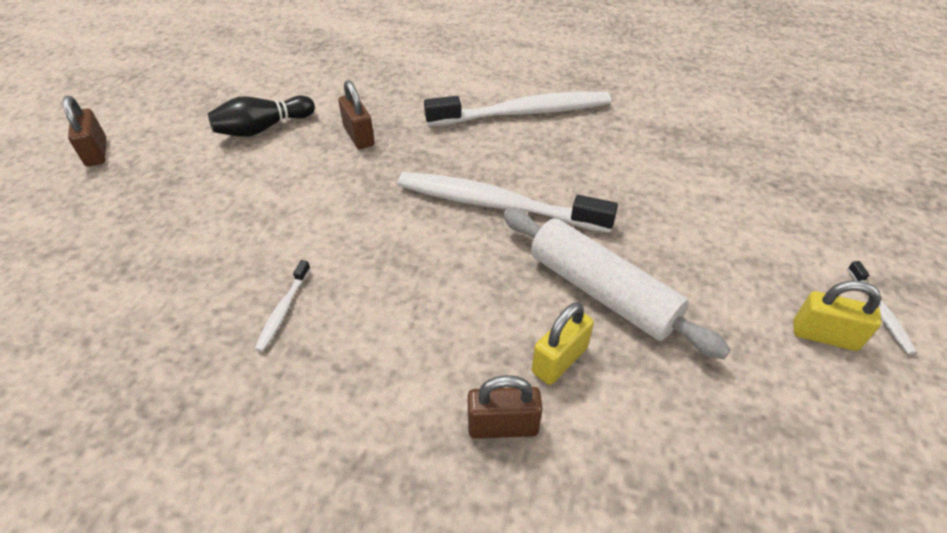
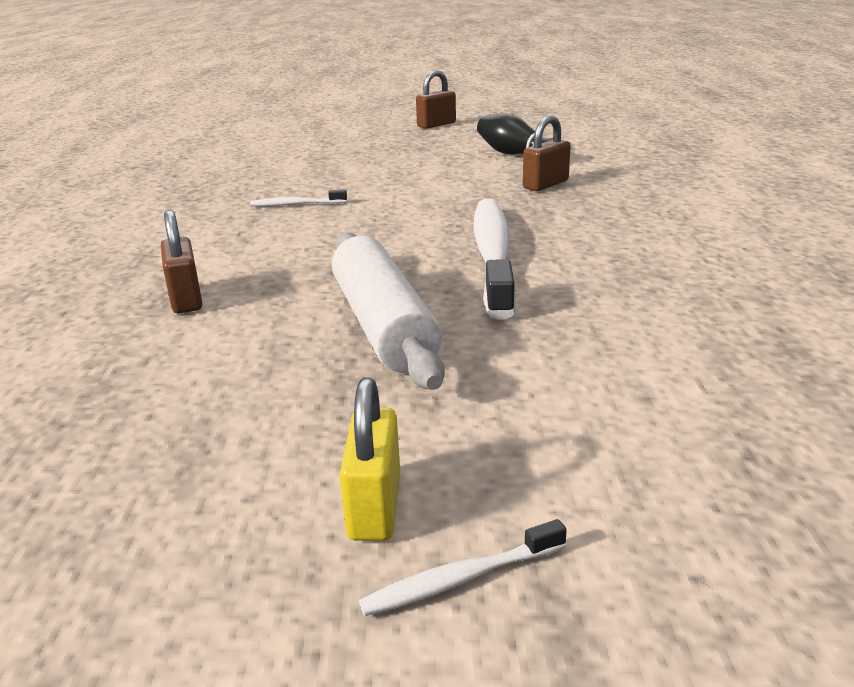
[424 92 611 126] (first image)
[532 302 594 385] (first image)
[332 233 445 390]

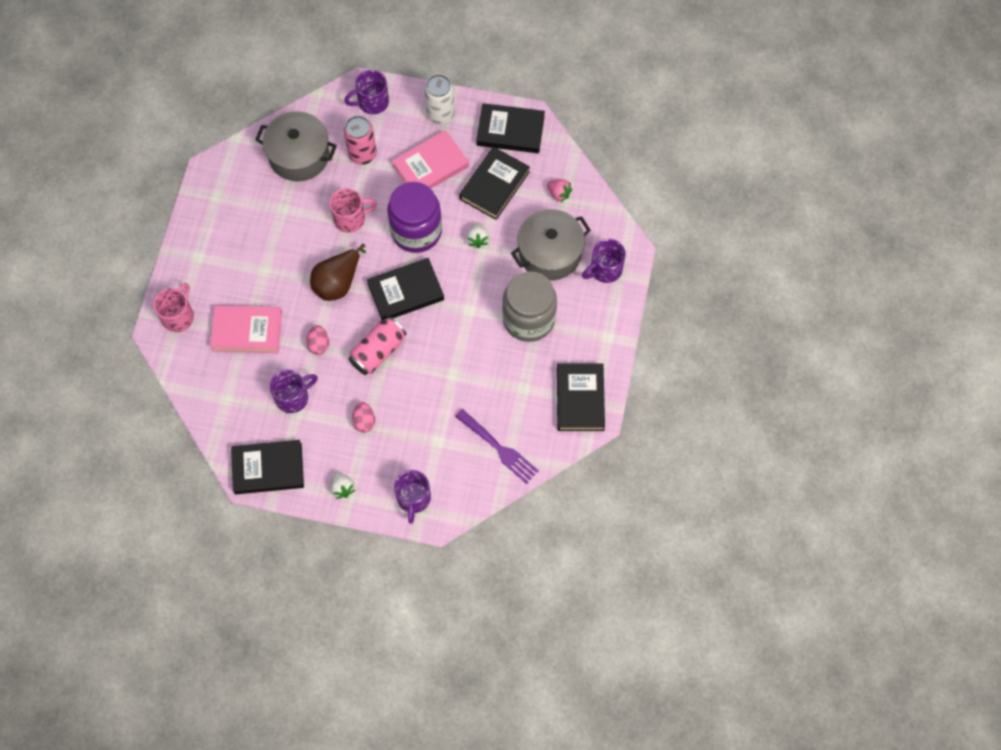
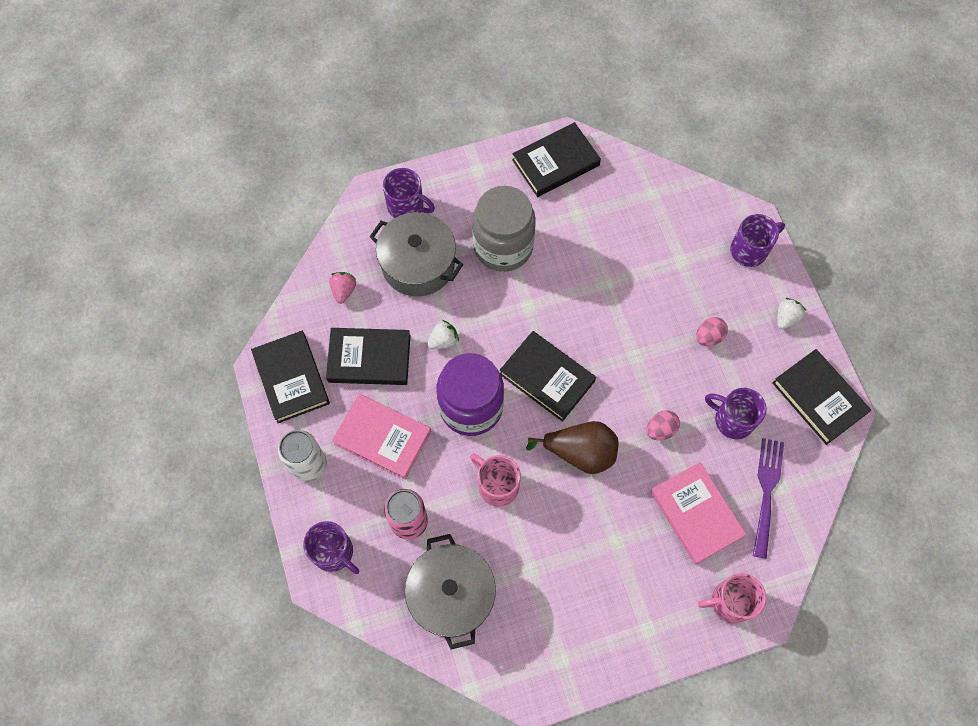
[349 317 406 375] (first image)
[753 438 784 559]

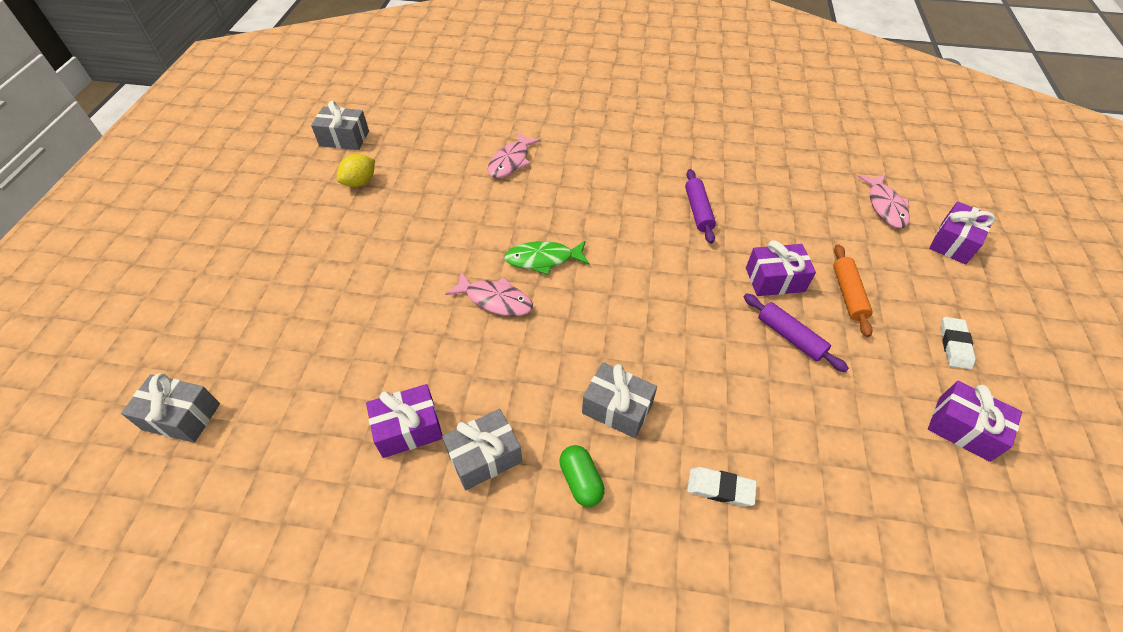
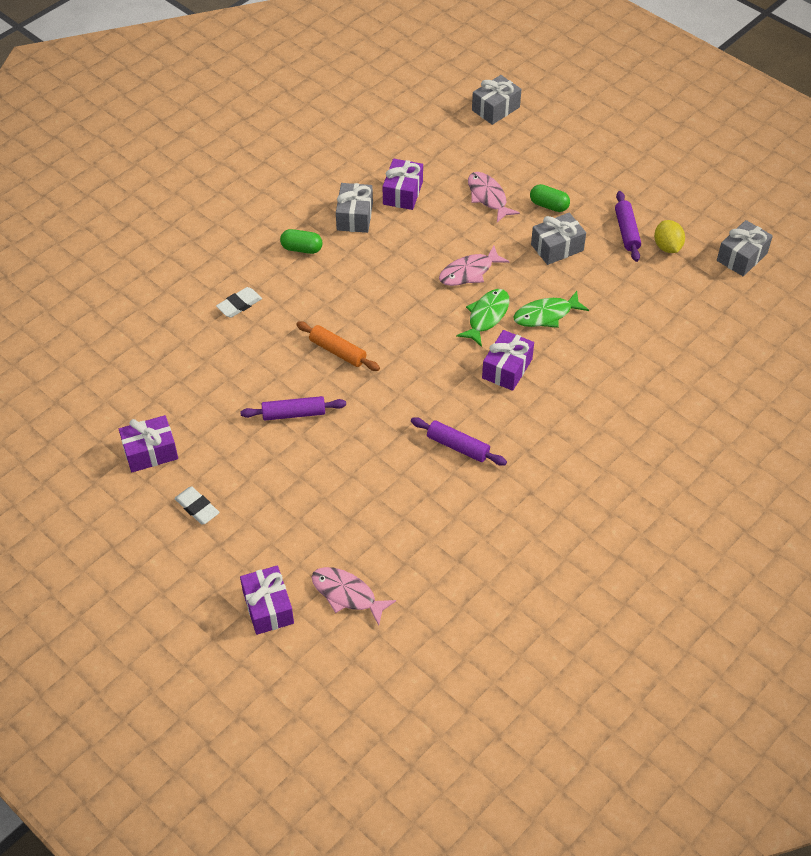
[513 291 589 328]
[530 184 570 212]
[615 191 641 262]
[468 172 520 222]
[531 213 586 265]
[482 330 534 391]
[296 321 380 371]

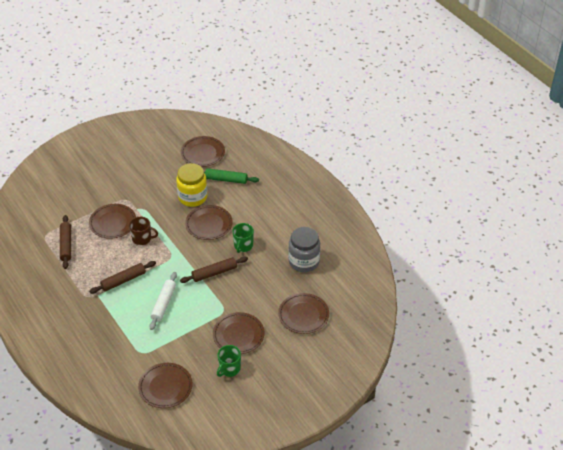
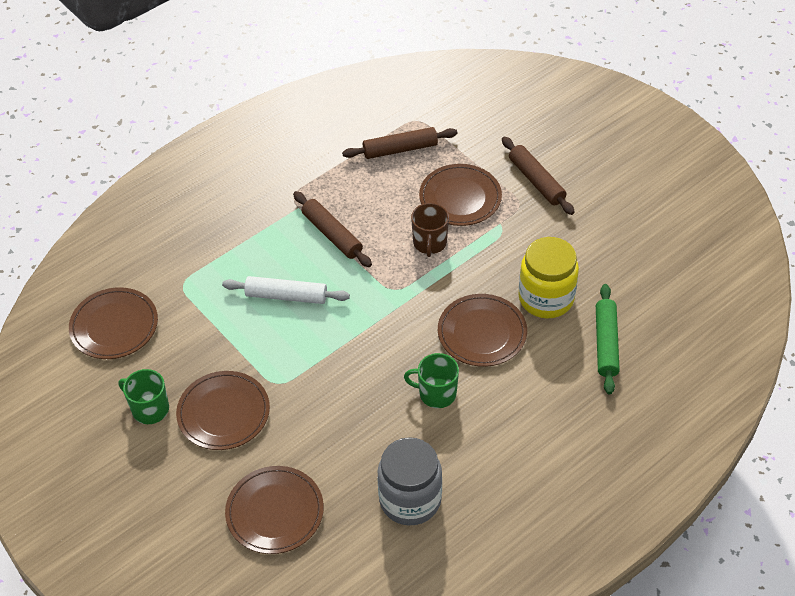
[181 136 225 167] (first image)
[502 137 575 215]

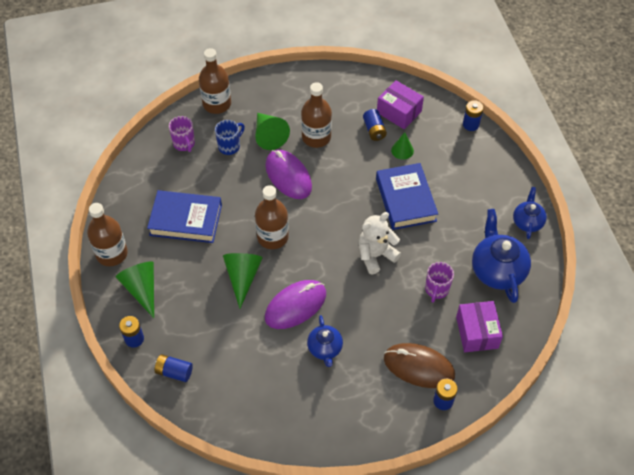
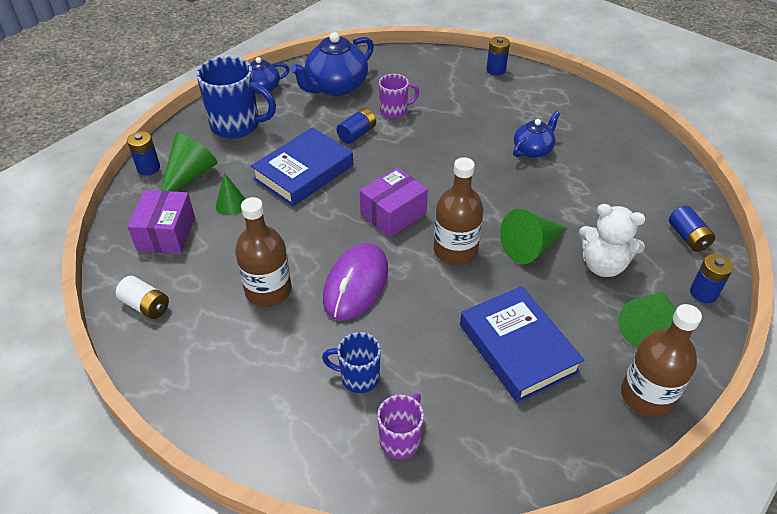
[199 48 231 114] (first image)
[265 280 326 329] (first image)
[384 343 455 388] (first image)
[116 276 169 319]
[196 56 276 139]
[161 133 217 192]
[579 204 645 277]
[337 108 376 144]
[360 167 428 237]

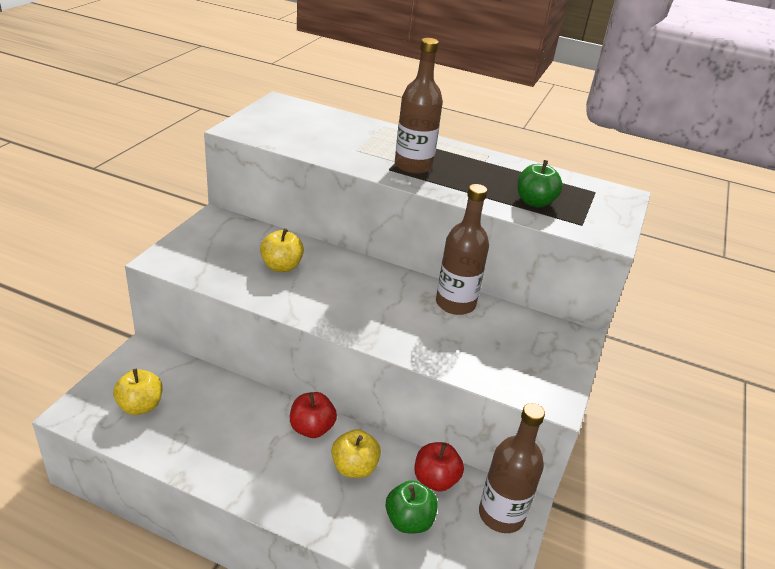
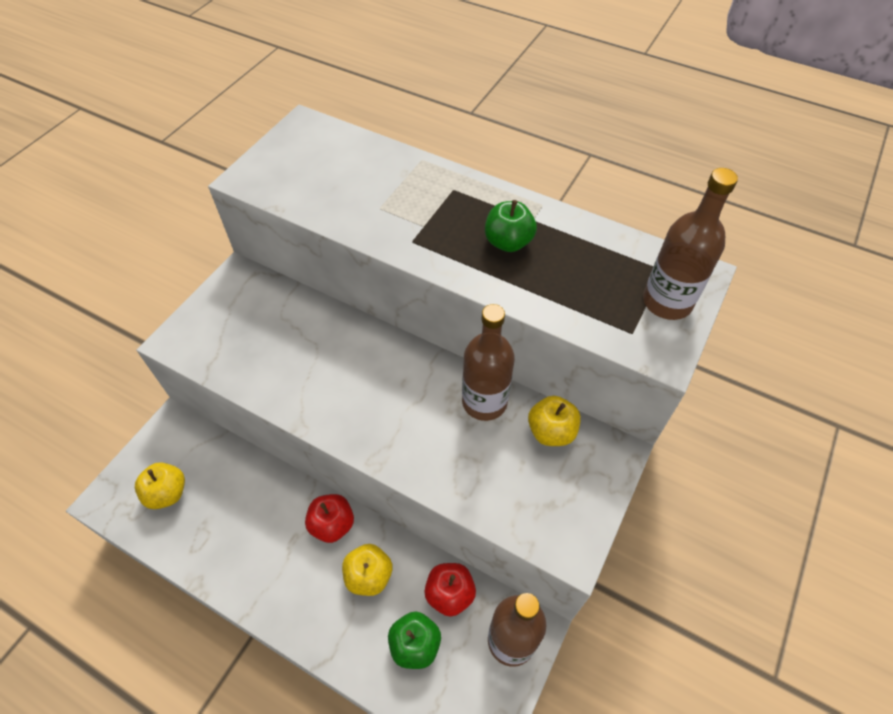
[528 396 581 446]
[643 168 738 320]
[485 200 537 252]

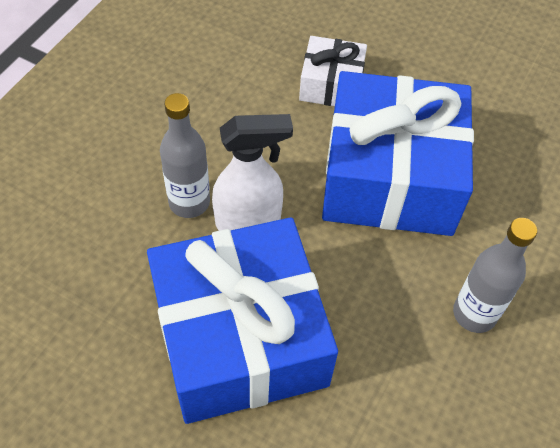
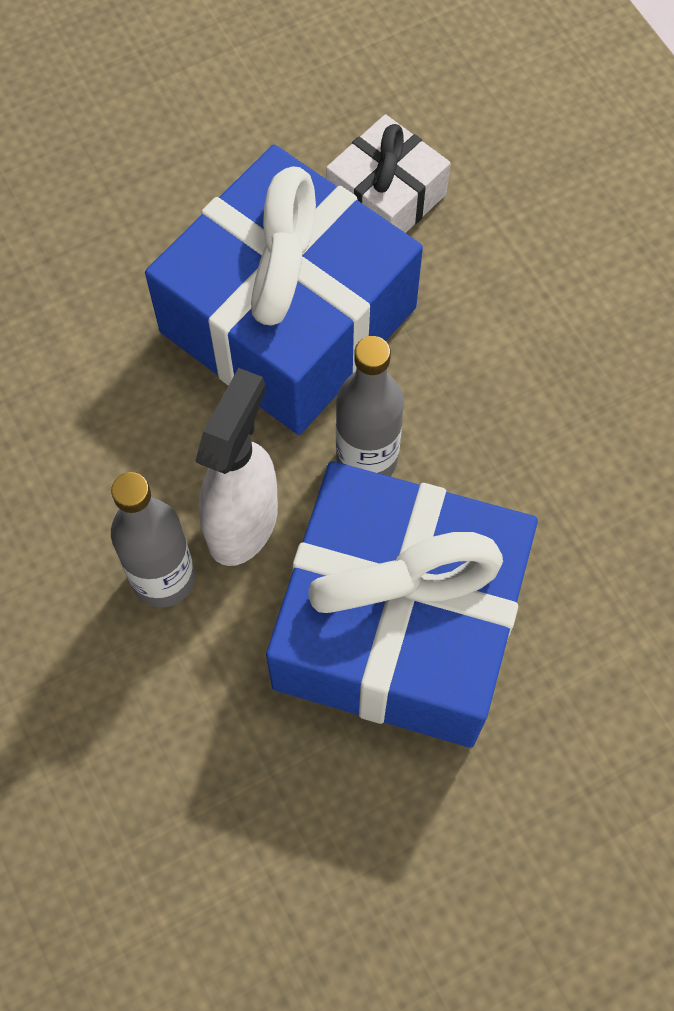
[326 114 451 233]
[336 336 404 476]

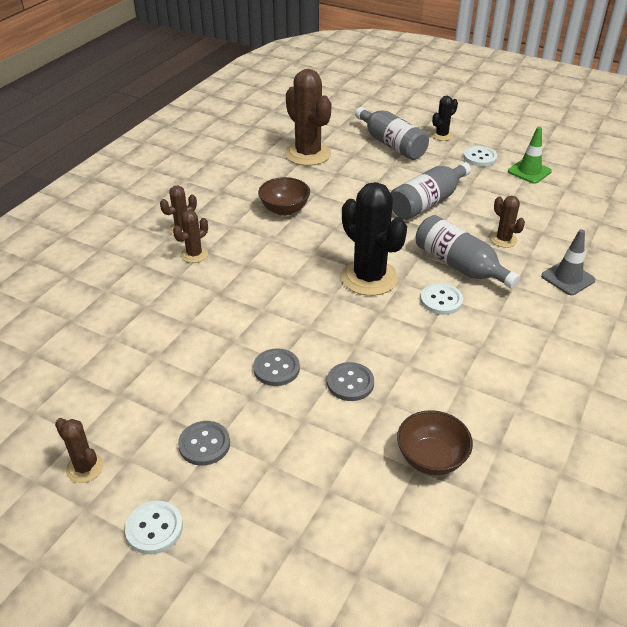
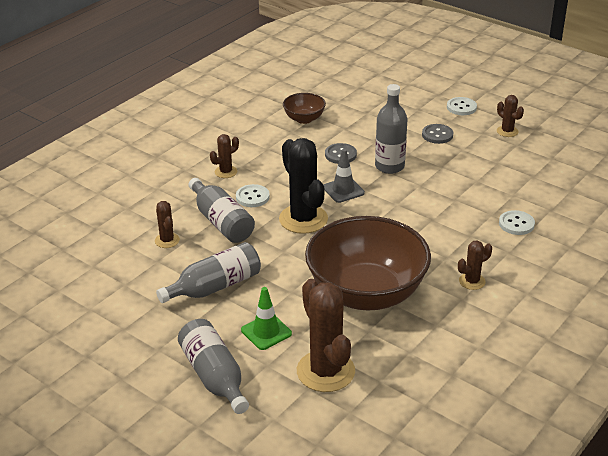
[431 96 458 141] (first image)
[210 134 239 178]
[499 210 535 235]
[241 287 292 350]
[324 149 365 203]
[375 84 407 174]
[305 216 431 310]

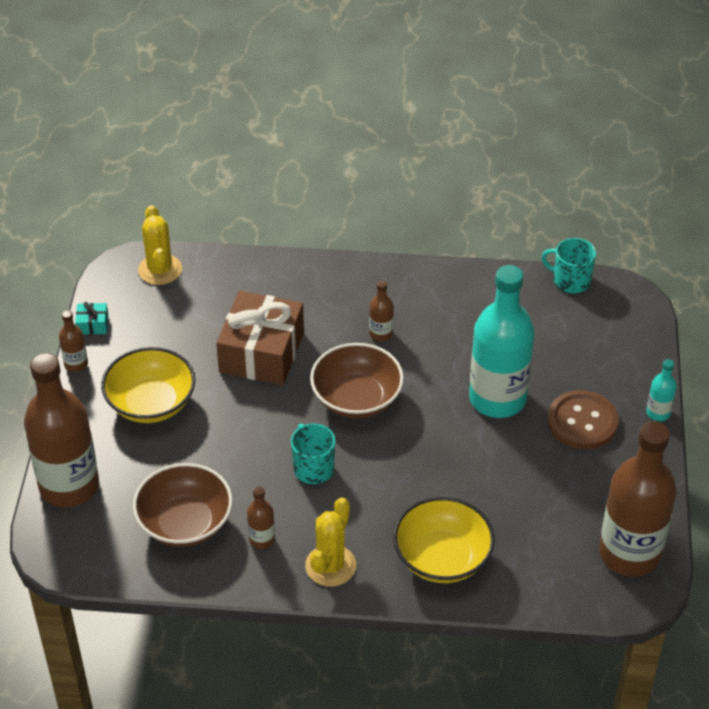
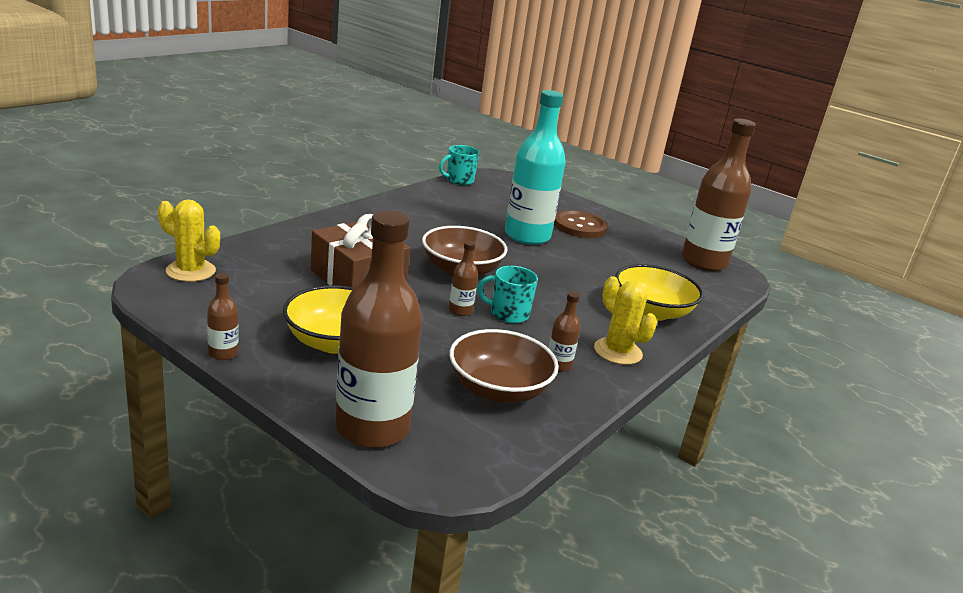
[75 302 108 335] (first image)
[646 359 677 421] (first image)
[449 241 478 316]

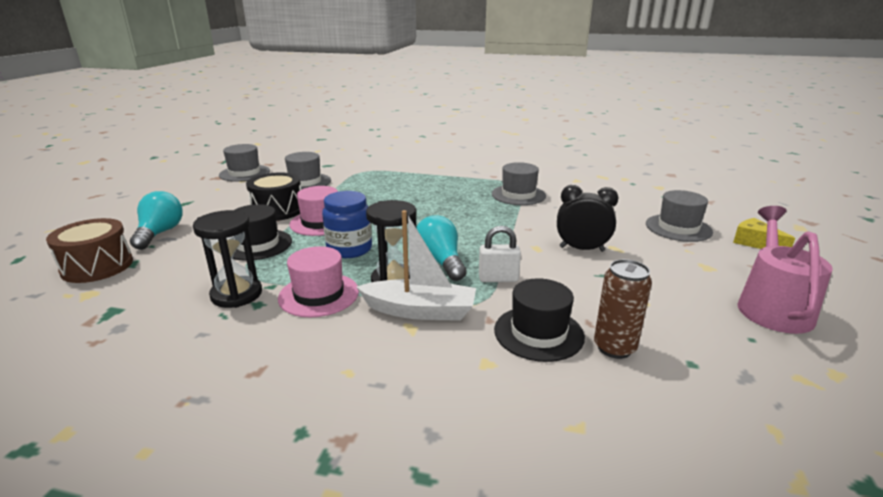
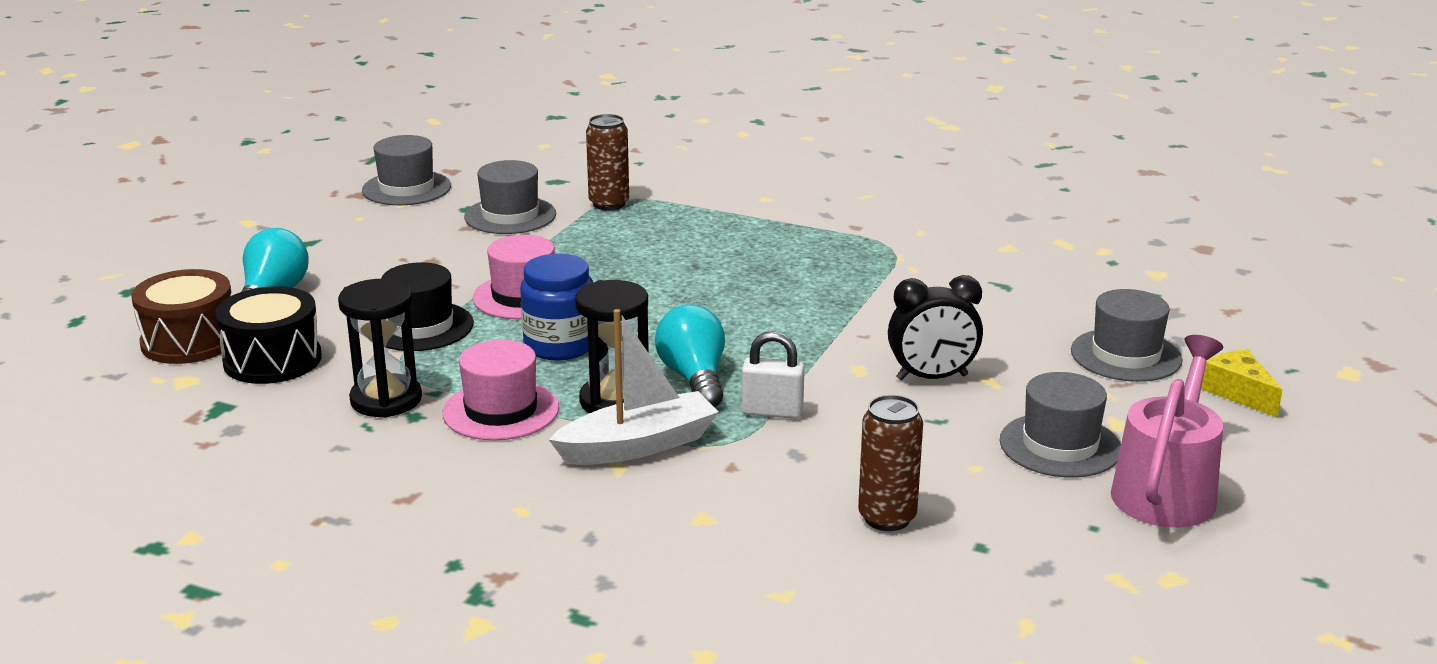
[494 278 585 362] (first image)
[586 114 629 211]
[215 286 322 384]
[1000 372 1121 477]
[549 309 718 465]
[888 275 983 381]

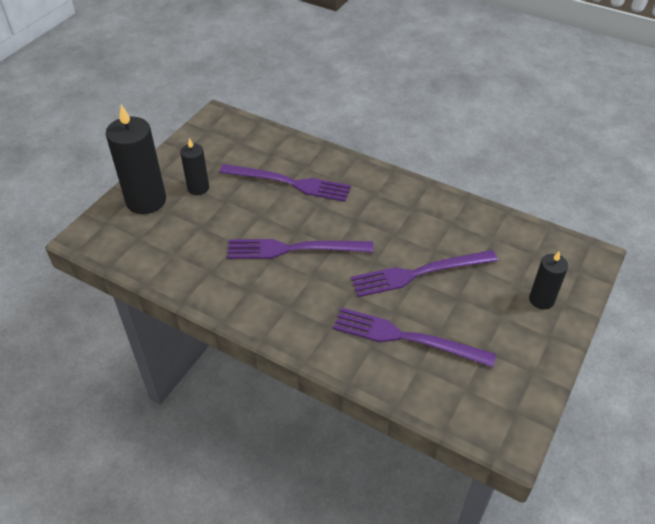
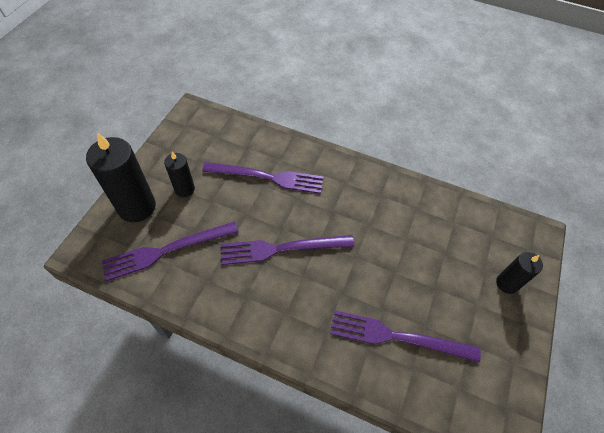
[102 221 239 281]

